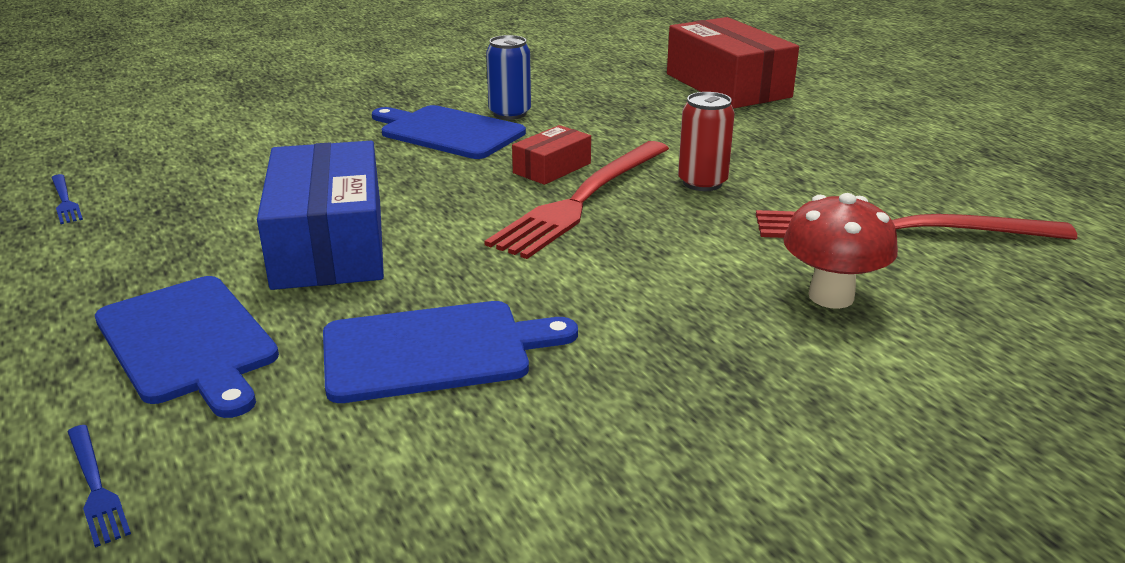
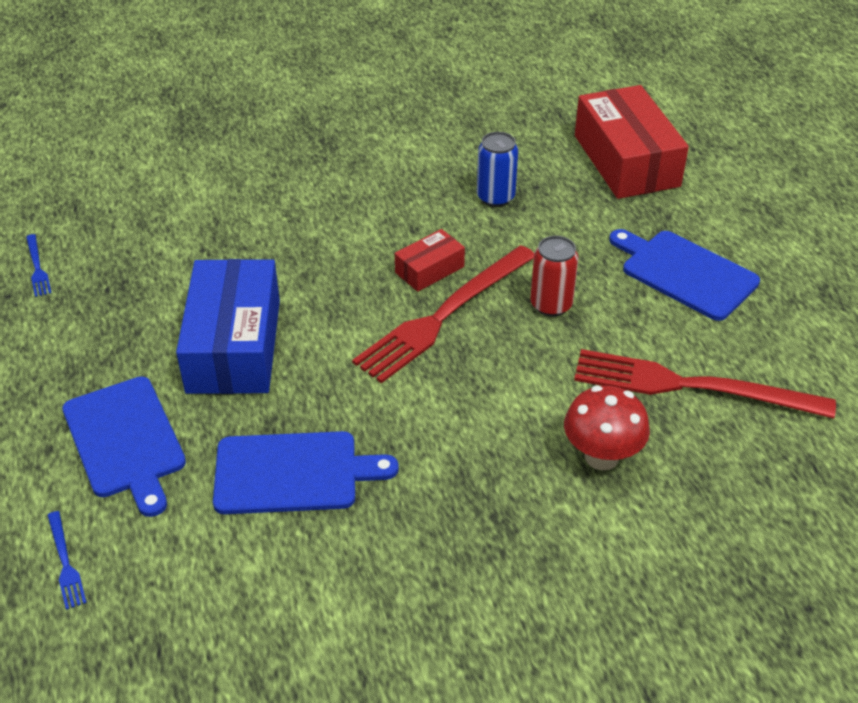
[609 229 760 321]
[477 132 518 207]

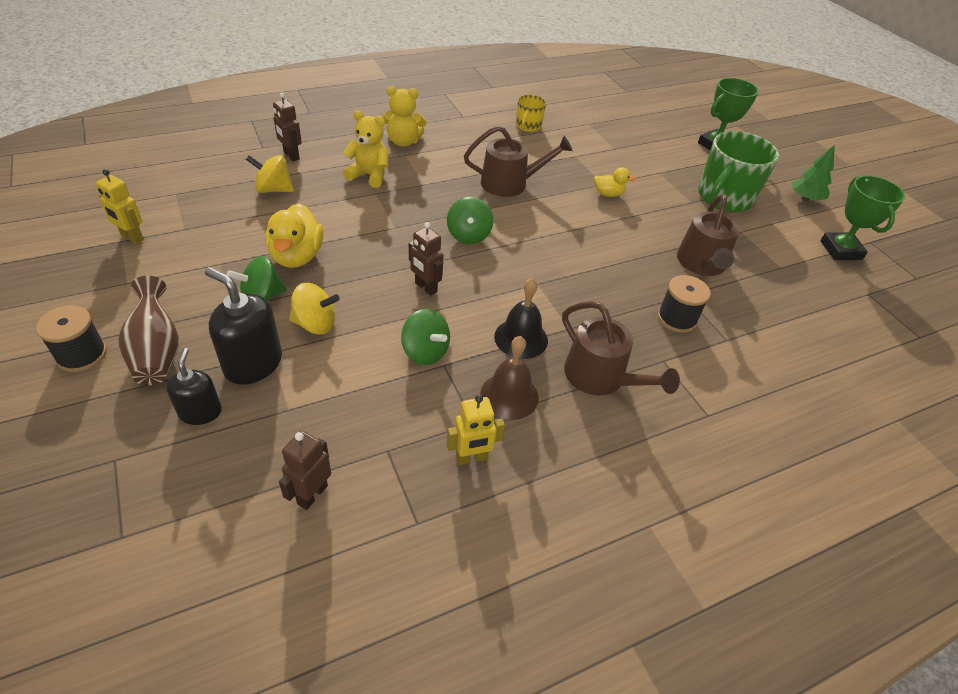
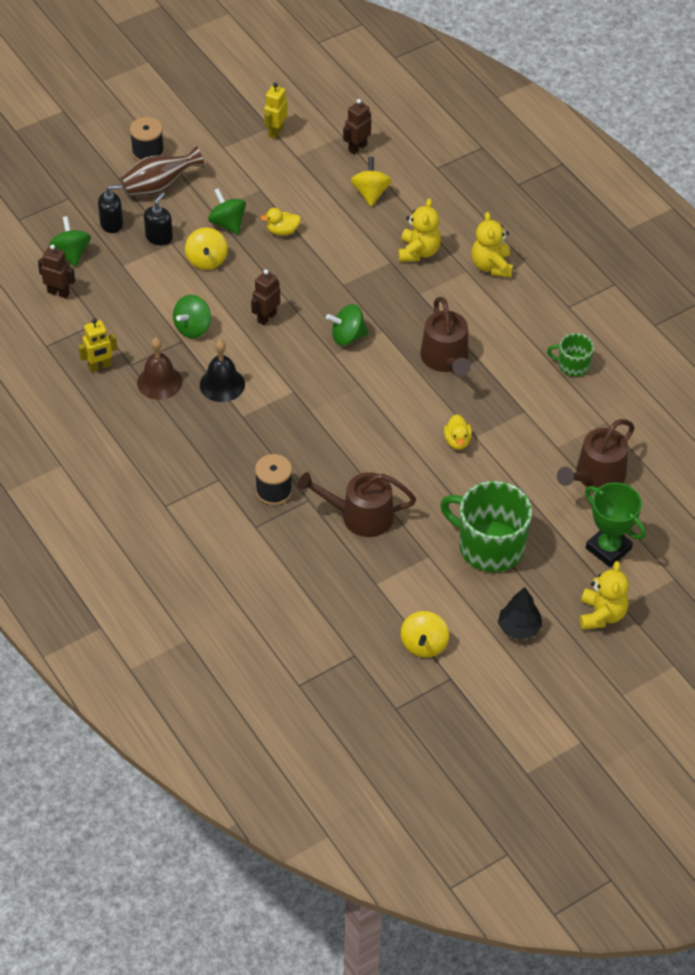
[49 216 91 267]
[580 561 629 630]
[343 99 371 154]
[557 419 635 488]
[401 611 449 658]
[547 333 594 377]
[498 587 543 640]
[78 318 117 372]
[144 192 173 245]
[260 208 301 236]

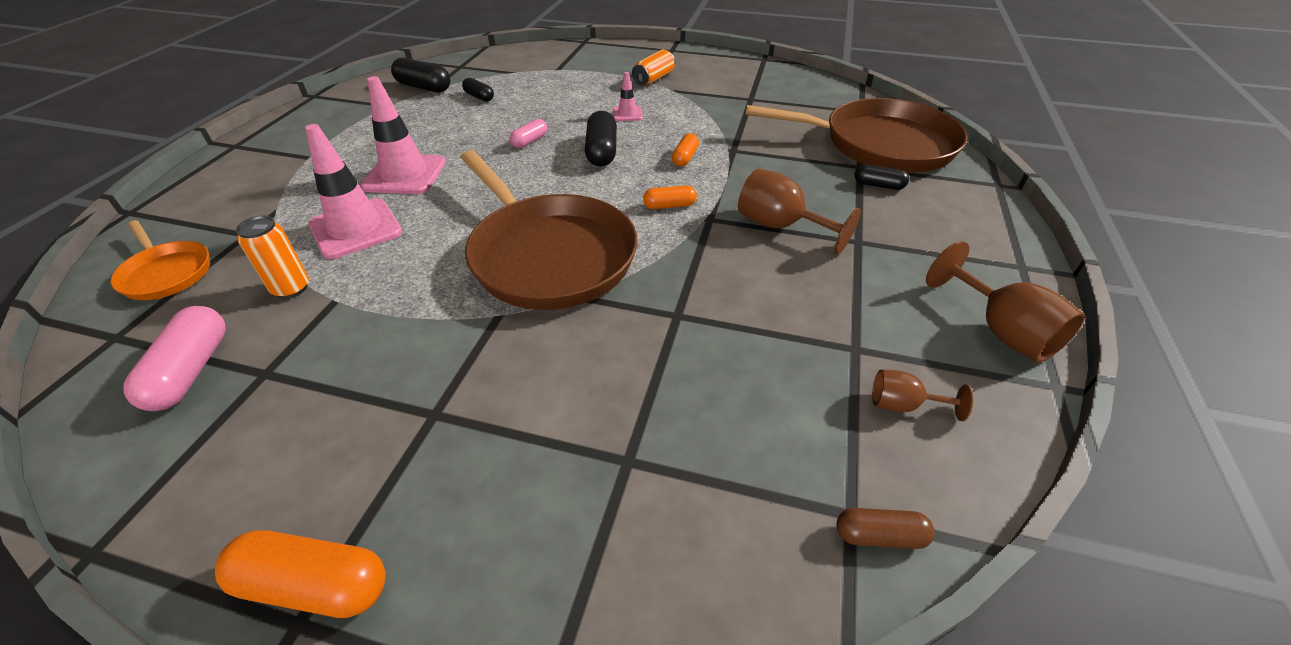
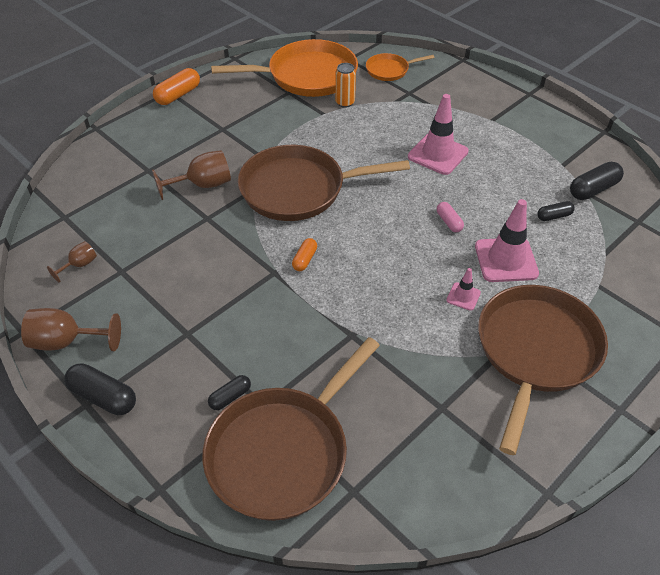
[672 133 699 166] (first image)
[837 508 935 549] (first image)
[475 199 539 282]
[64 363 136 415]
[152 150 231 200]
[211 39 358 97]
[478 285 608 455]

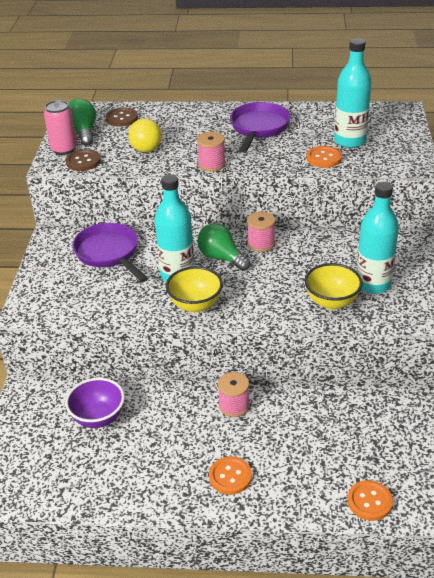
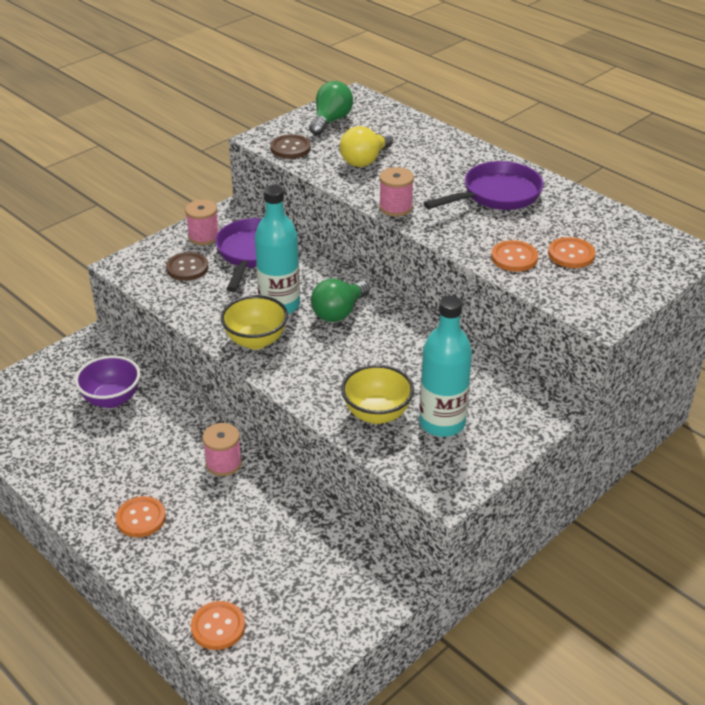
[44 100 77 155] (first image)
[166 252 209 281]
[185 200 219 245]
[548 237 595 268]
[311 279 370 322]

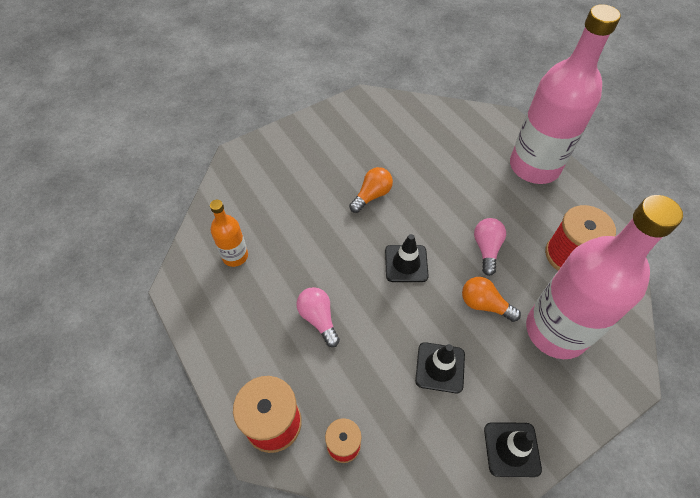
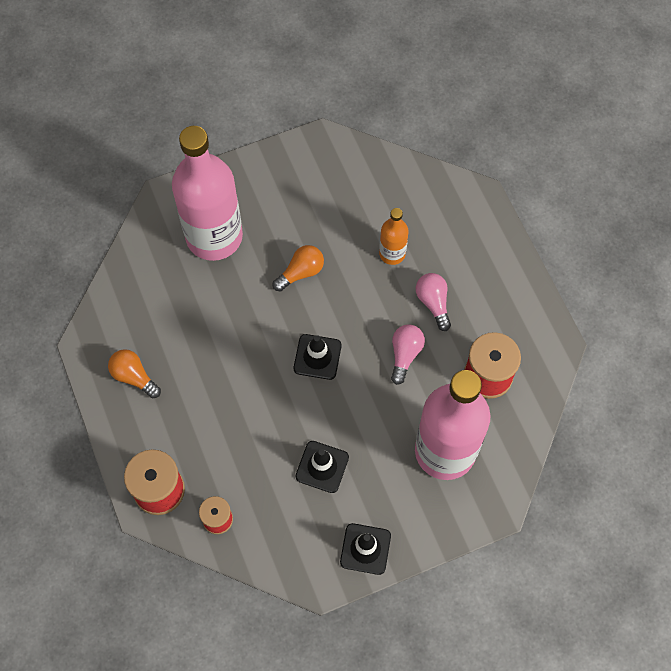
[379 208 409 265]
[416 273 451 331]
[108 349 161 398]
[172 126 243 261]

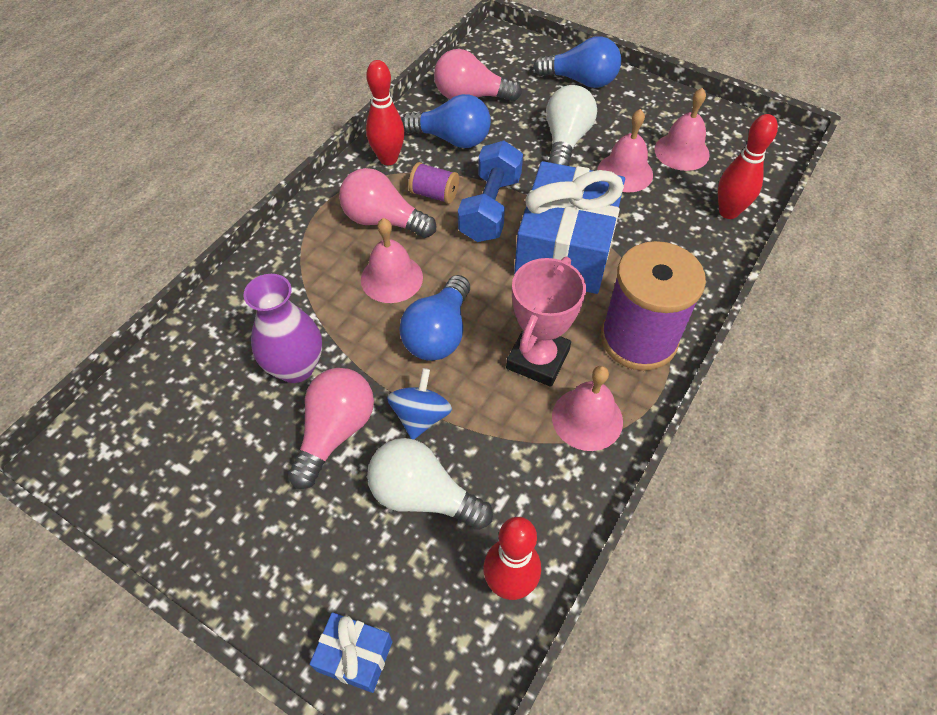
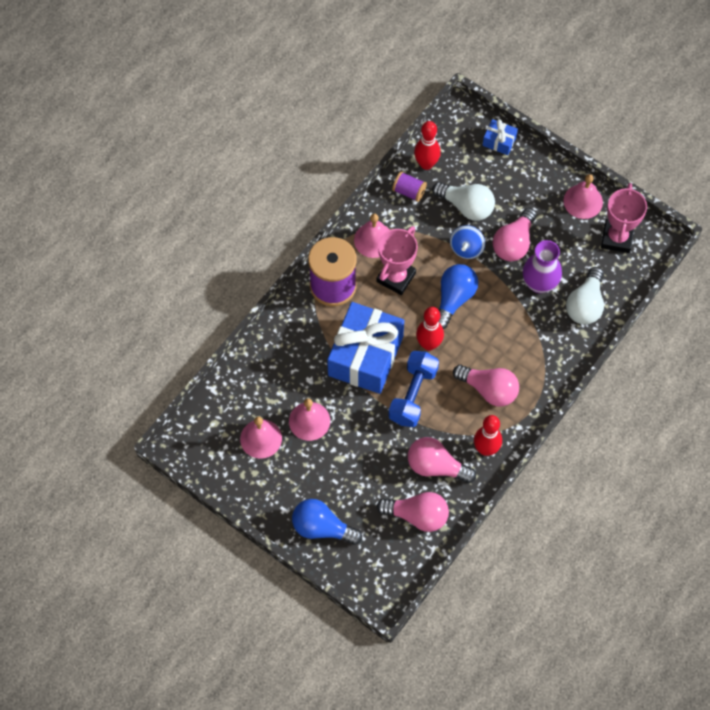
[601 183 647 253]
[564 174 603 219]
[392 171 427 202]
[566 267 604 325]
[416 307 444 351]
[408 437 476 483]

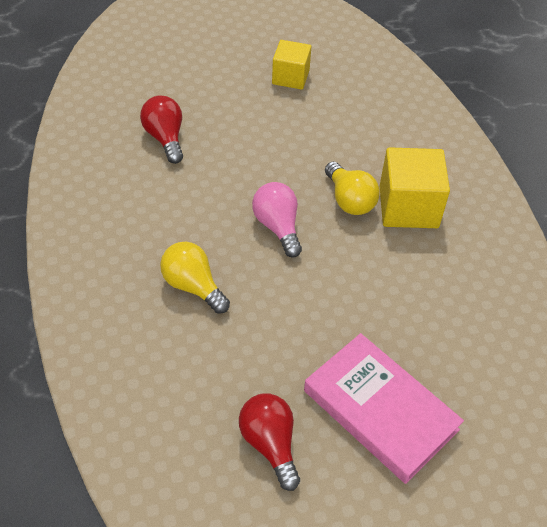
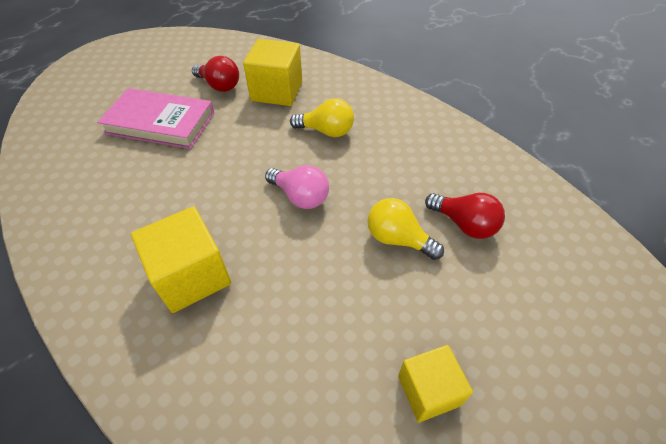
[243 39 302 106]
[367 198 444 260]

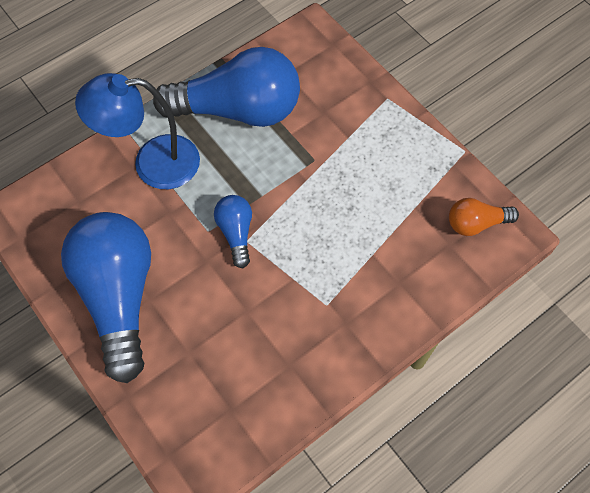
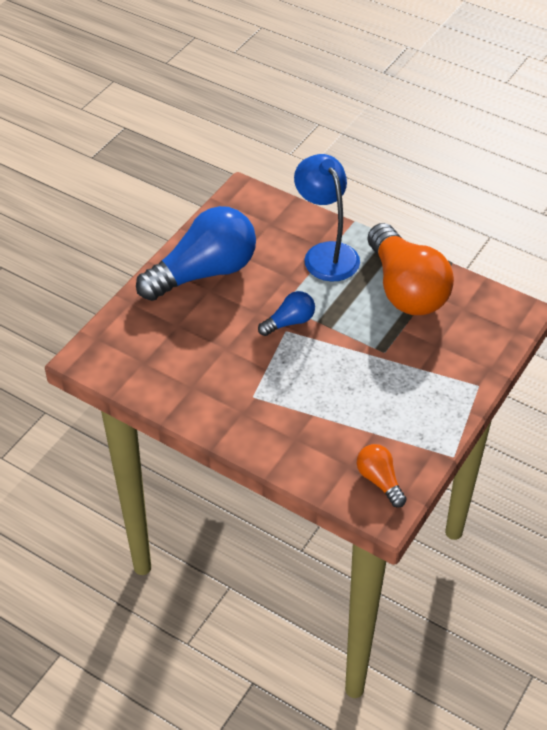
[367 223 454 315]

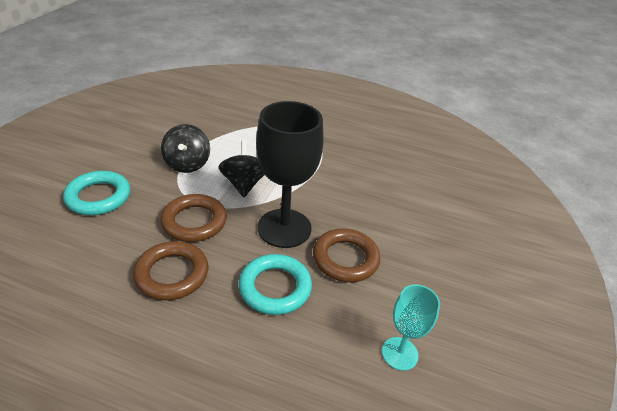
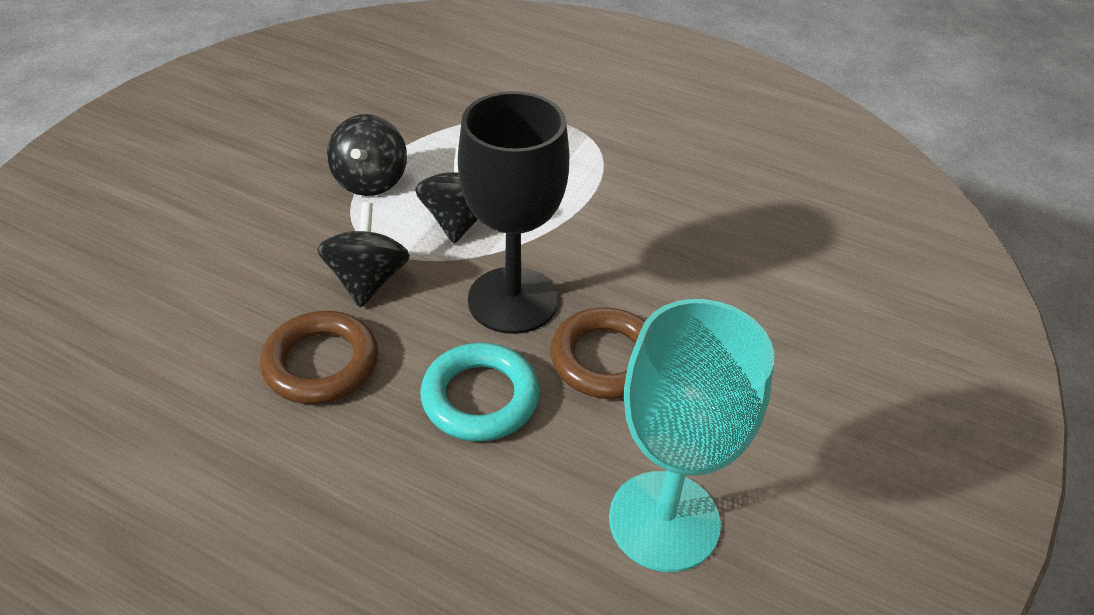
[63 171 130 215] (first image)
[317 202 410 307]
[609 299 774 572]

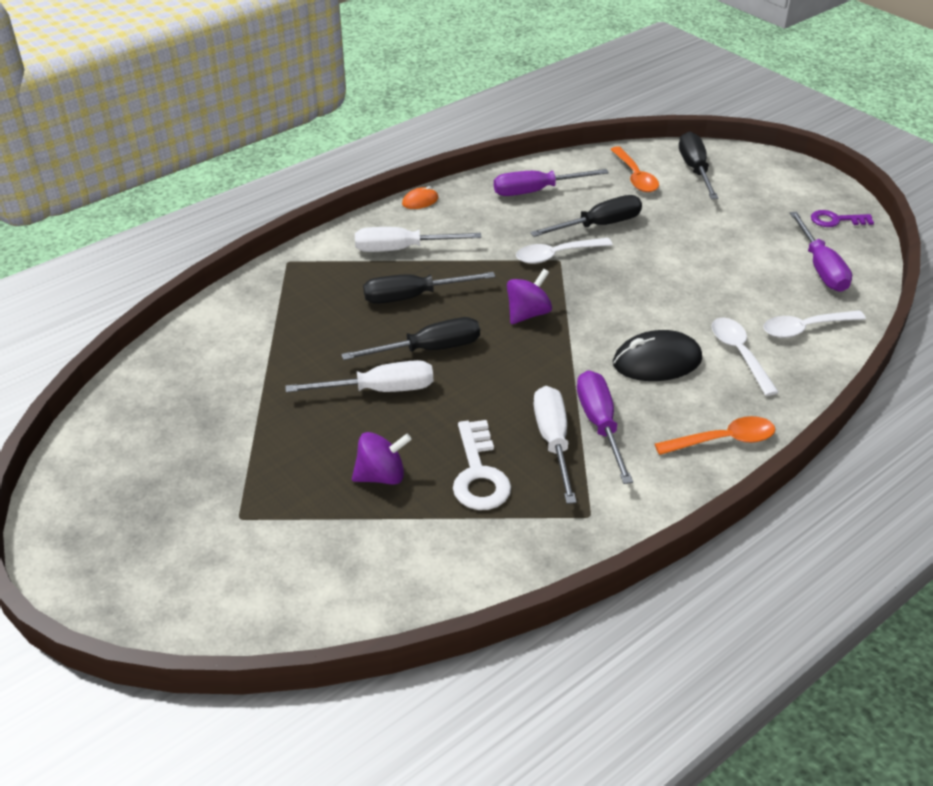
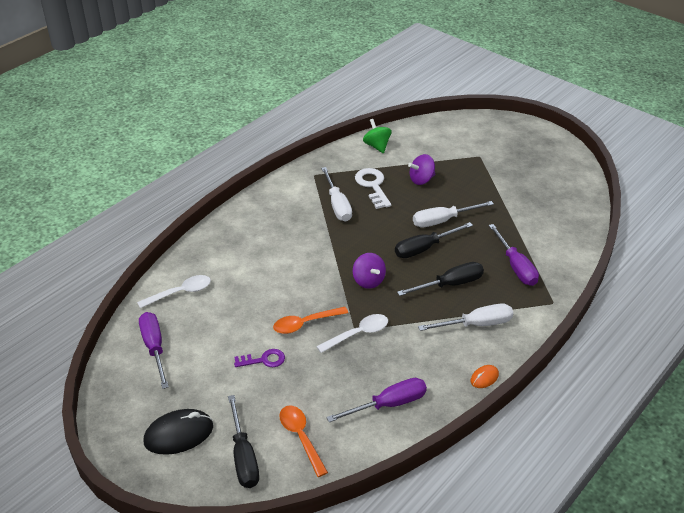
[530 195 642 237] (first image)
[712 318 778 396] (first image)
[363 119 392 153]
[489 224 539 286]
[144 409 213 455]
[273 307 348 334]
[234 349 285 367]
[353 253 386 289]

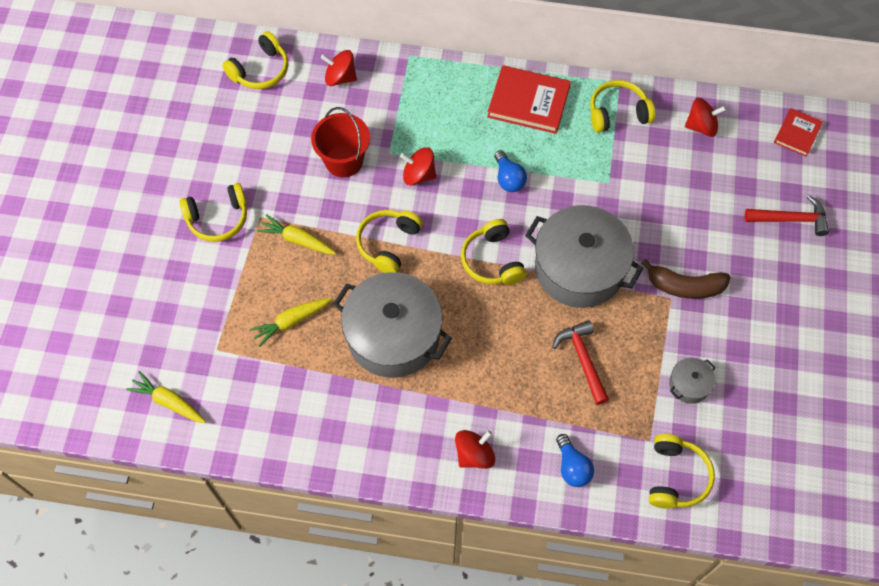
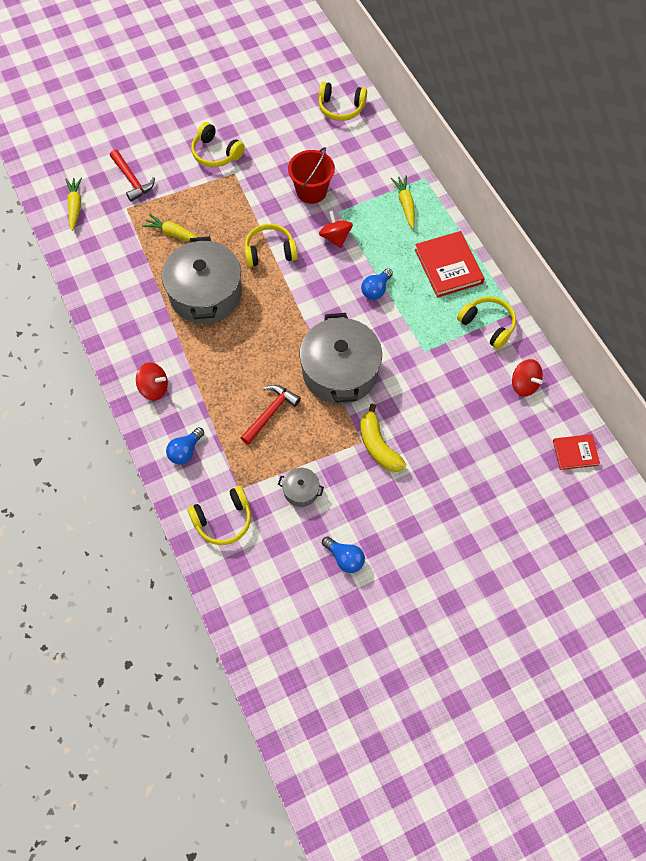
[321 50 357 86] (first image)
[461 219 527 285] (first image)
[322 536 365 573]
[391 175 415 229]
[110 149 155 202]
[360 404 407 472]

